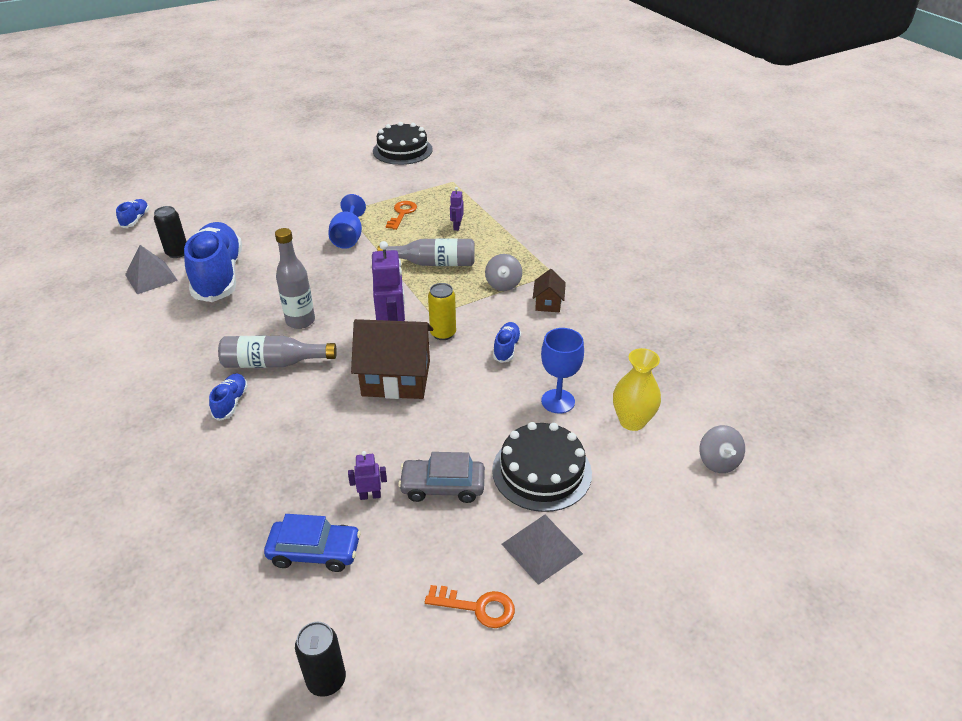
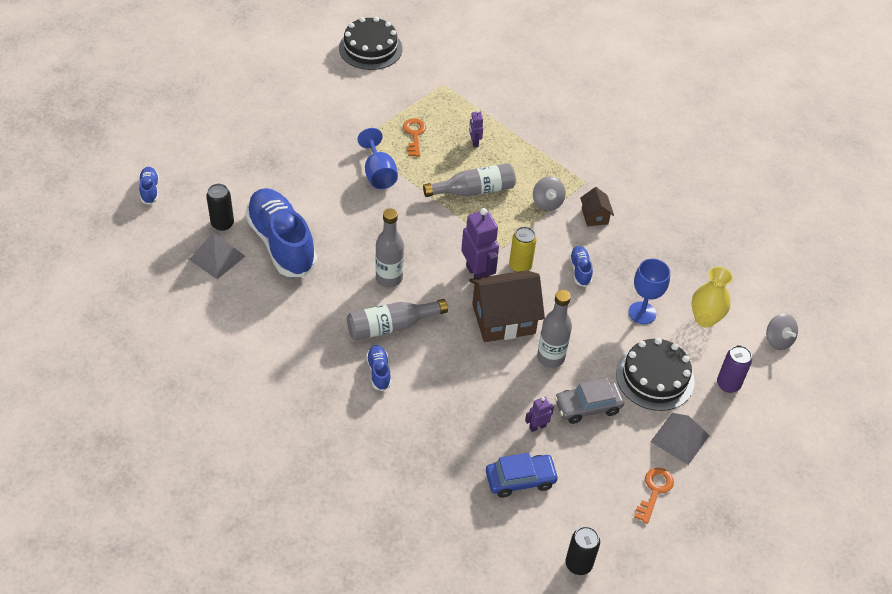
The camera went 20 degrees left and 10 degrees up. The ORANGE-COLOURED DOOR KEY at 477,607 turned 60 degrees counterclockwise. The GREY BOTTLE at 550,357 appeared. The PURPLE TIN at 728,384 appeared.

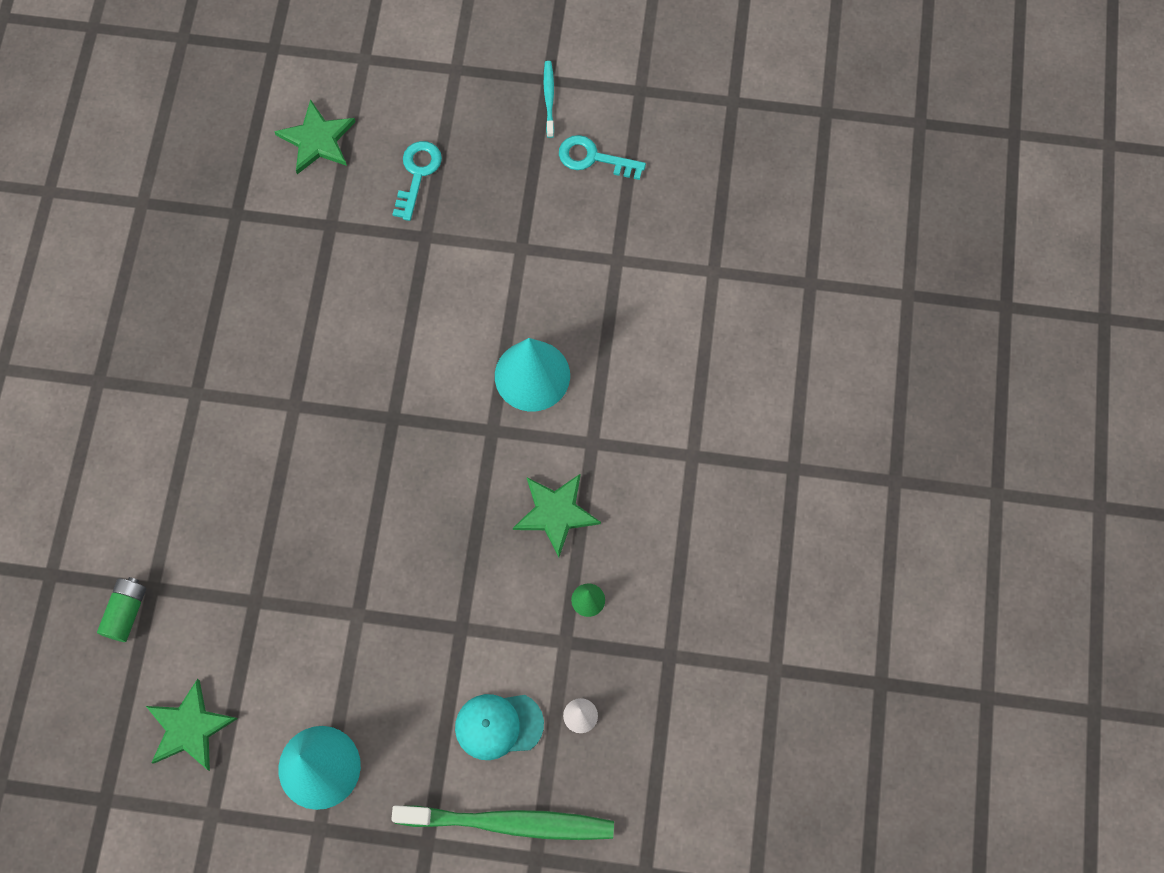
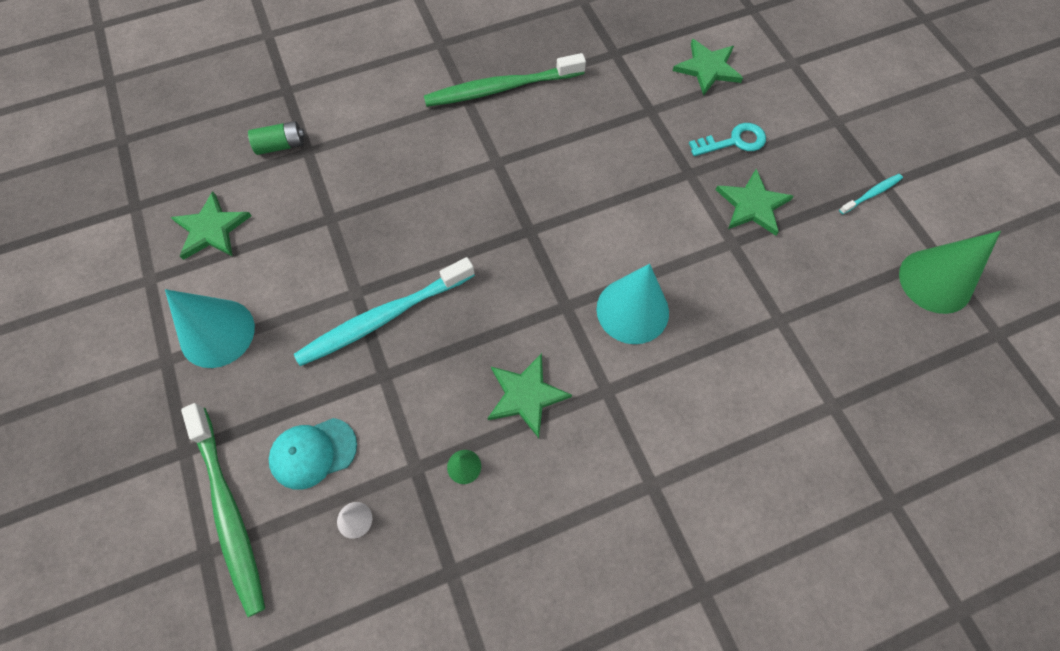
The camera went 60 degrees right and 5 degrees down. The TURQUOISE CAP at 498,725 turned 75 degrees counterclockwise. The TURQUOISE DOOR KEY at 593,158 disappeared. The TURQUOISE DENTAL BRUSH at 383,317 appeared. The EMERALD DENTAL BRUSH at 501,88 appeared. The EMERALD FIVE-POINTED STAR at 752,205 appeared. The EMERALD CONE SHAPE at 935,281 appeared.

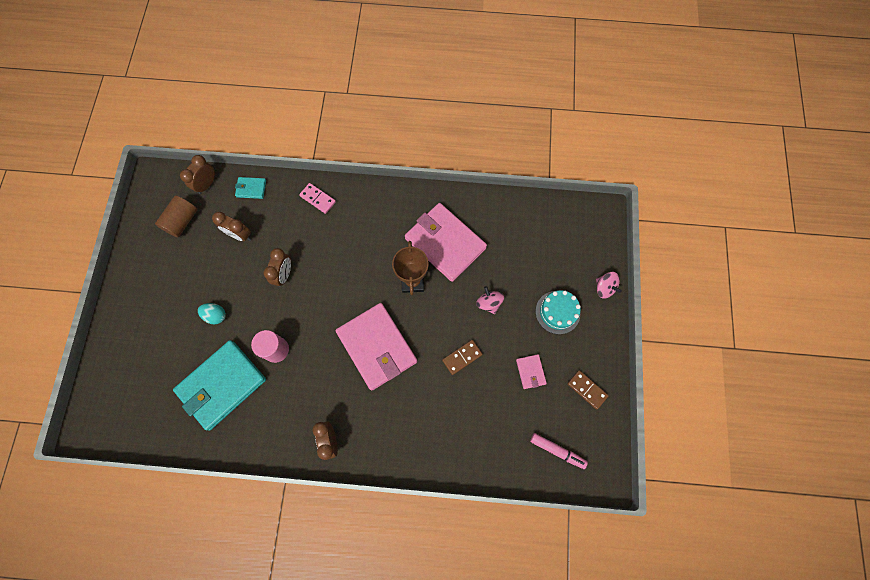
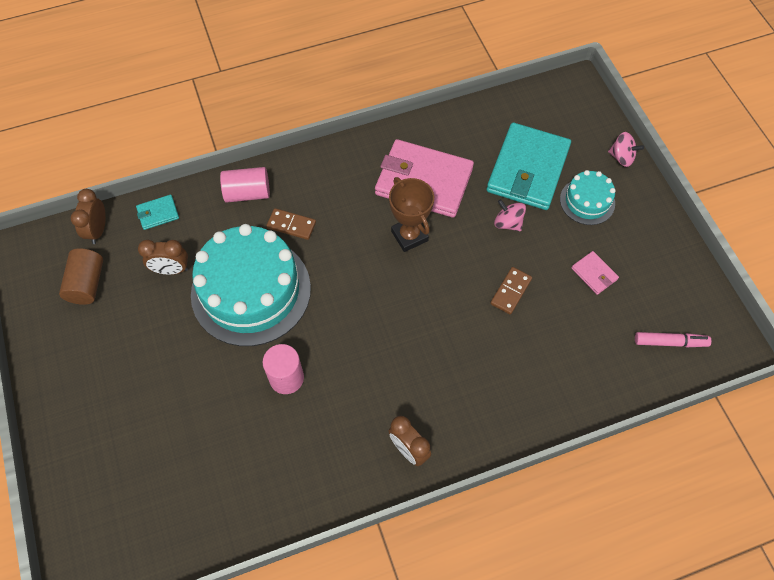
The camera went 25 degrees left and 10 degrees down. The TURQUOISE CARD WALLET moved from 222,385 to 528,169. The TURQUOISE EGG SHAPE at 216,315 disappeared. The RUSSET ALARM CLOCK at 284,274 was replaced by the TURQUOISE CAKE at 251,291. The ROSY DOMINO PIECE at 318,199 was replaced by the ROSY SOLID CYLINDER at 247,193. The ROSY CARD WALLET at 377,347 disappeared. The RUSSET DOMINO PIECE moved from 587,390 to 291,225.

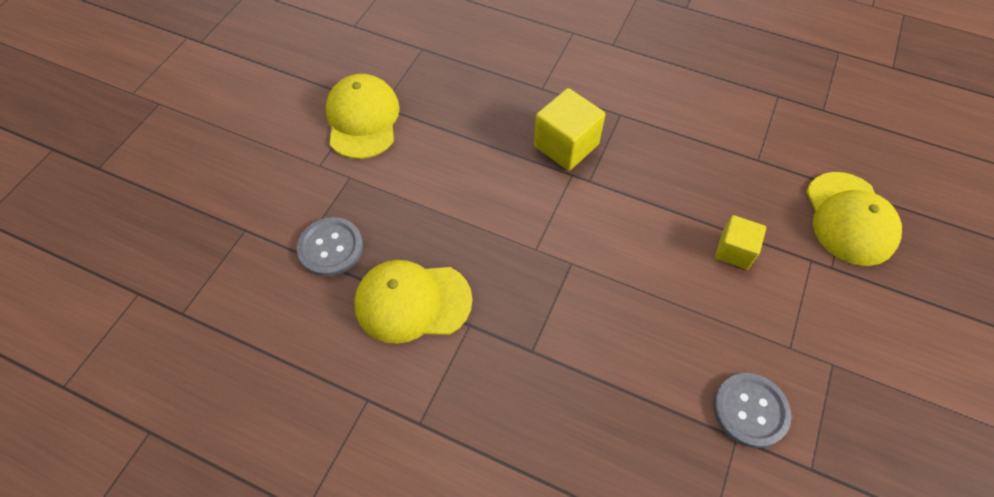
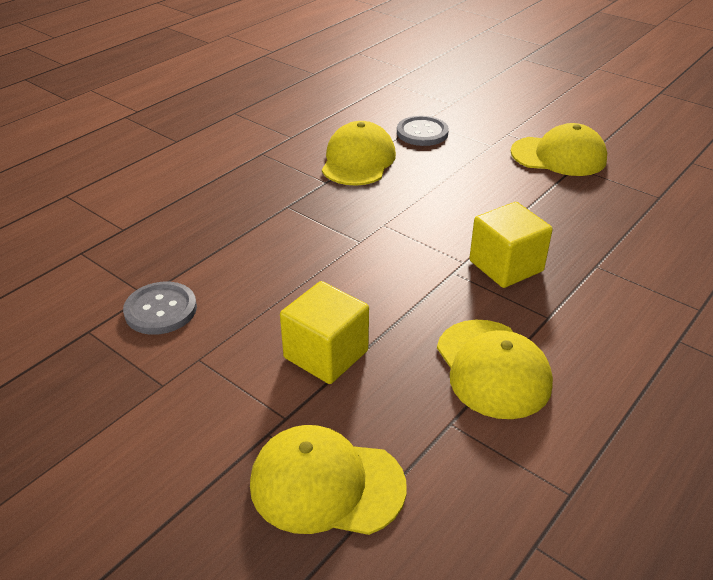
The camera went 105 degrees right and 20 degrees down. The BRIGHT YELLOW BLOCK at 734,251 changed to 1.55 times the size. The BRIGHT YELLOW CAP at 492,368 appeared.

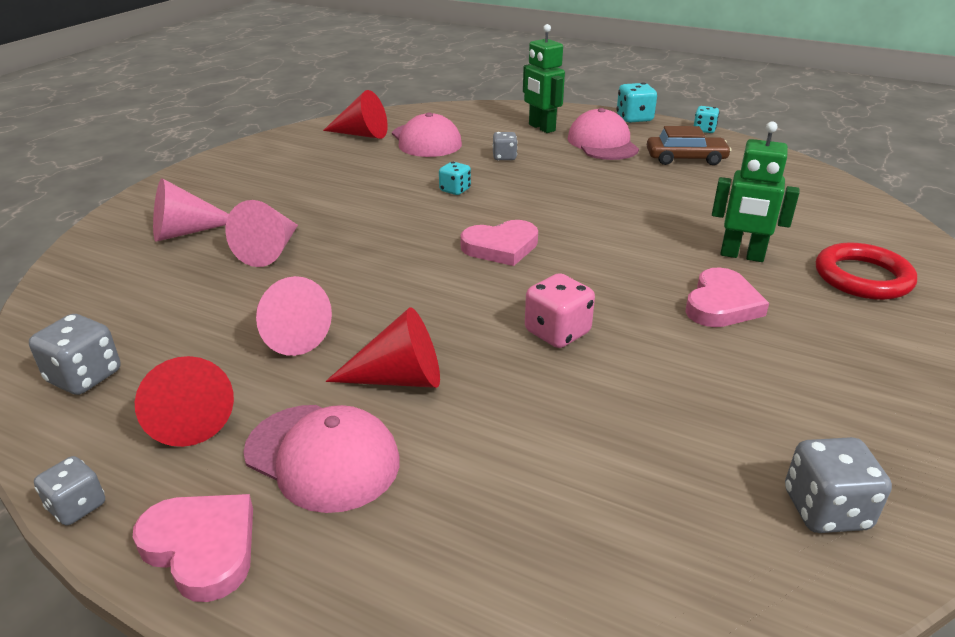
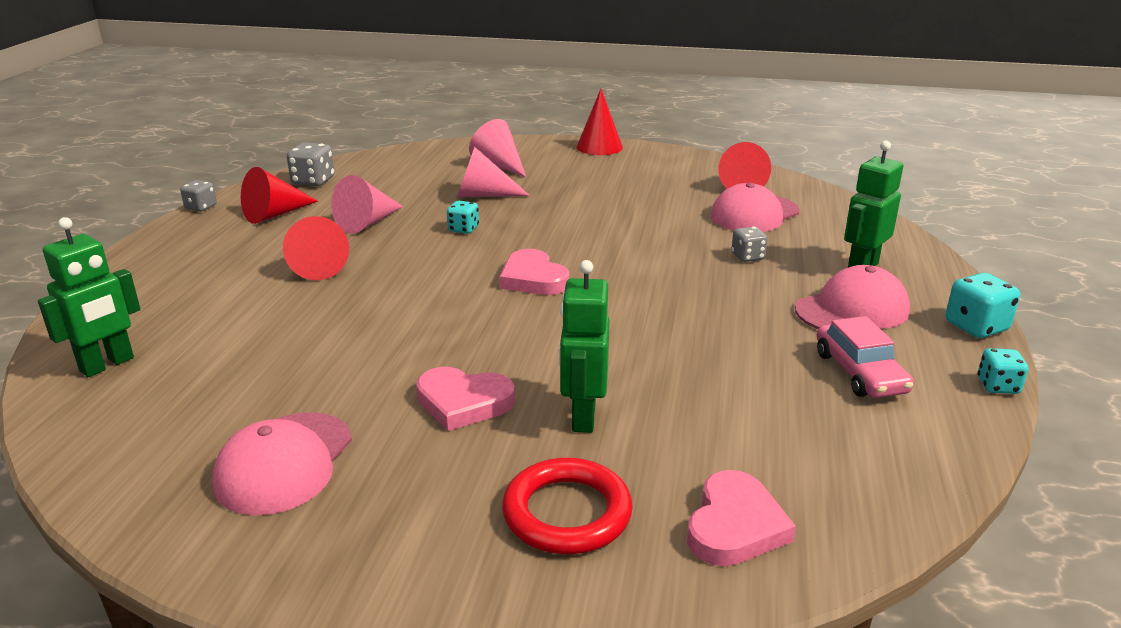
The camera went 75 degrees right and 5 degrees down. The ROSY HEART moved from 202,547 to 735,525. The ROSY CAP moved from 322,457 to 284,463. The TURQUOISE GAME DIE moved from 455,190 to 463,229. The ROSY GAME DIE at 557,332 disappeared. The RUSSET CAR at 686,158 became the ROSY CAR at 859,372. The GREY GAME DIE at 825,510 disappeared. The EMERALD ROBOT FIGURE at 107,365 appeared. The SCARLET CONE SHAPE at 599,147 appeared.

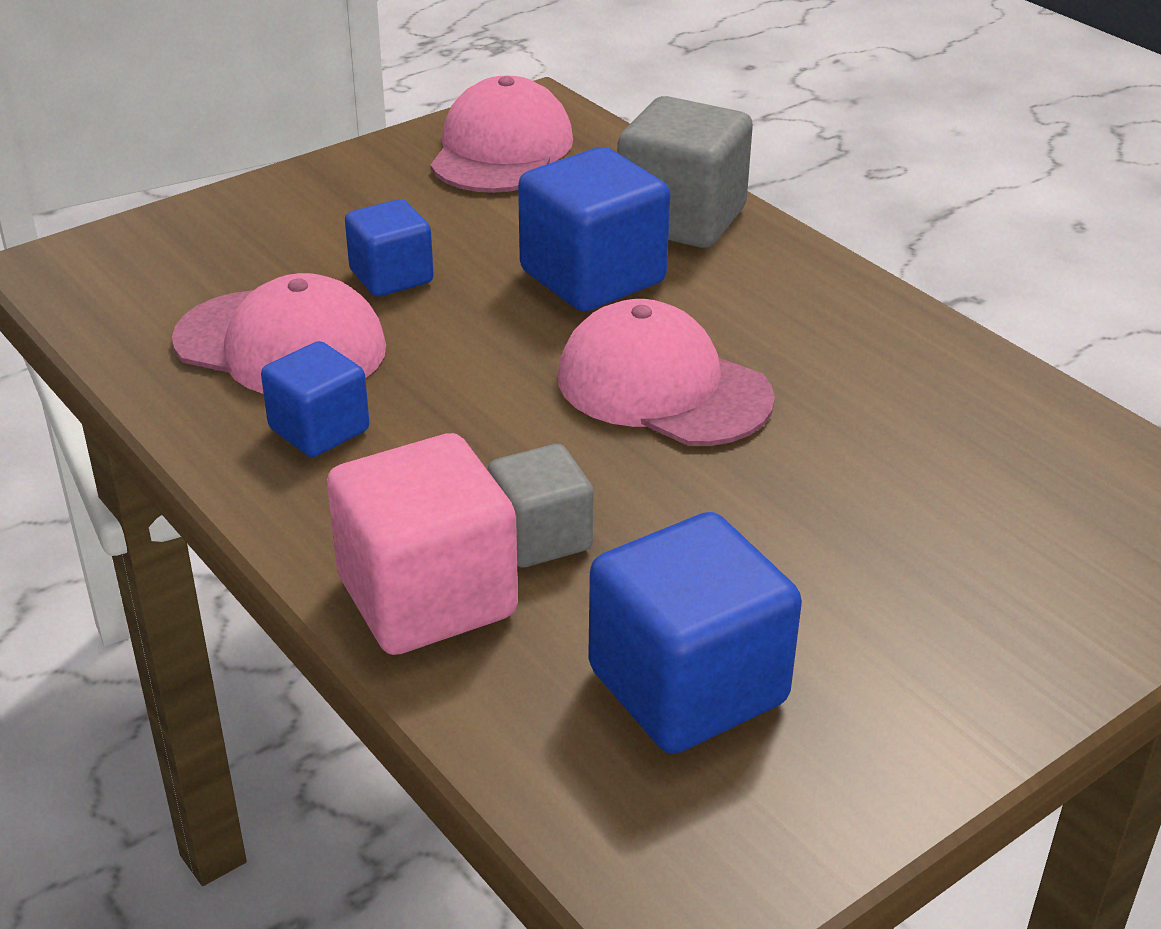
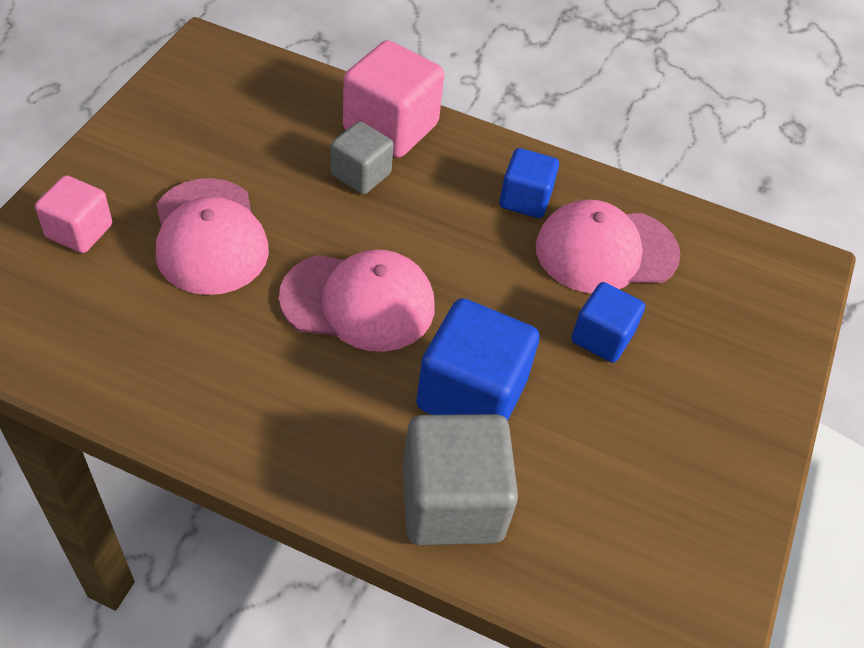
The camera went 145 degrees right and 15 degrees up. The ROSY CAP moved from 501,150 to 209,237. The COBALT BLOCK at 687,686 disappeared. The ROSY BLOCK at 79,231 appeared.

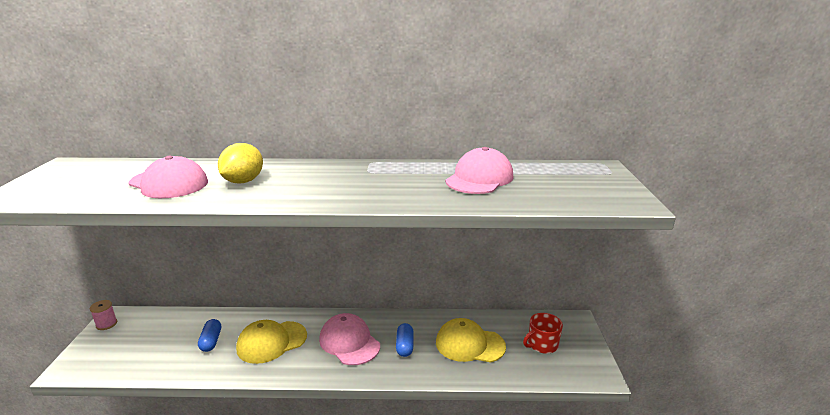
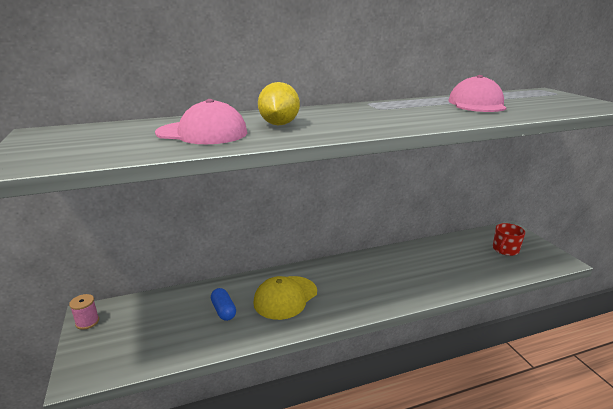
The camera went 20 degrees left and 0 degrees up. The ROSY CAP at 349,342 disappeared. The COBALT PILL SHAPE at 404,346 disappeared. The BRIGHT YELLOW CAP at 469,344 disappeared.

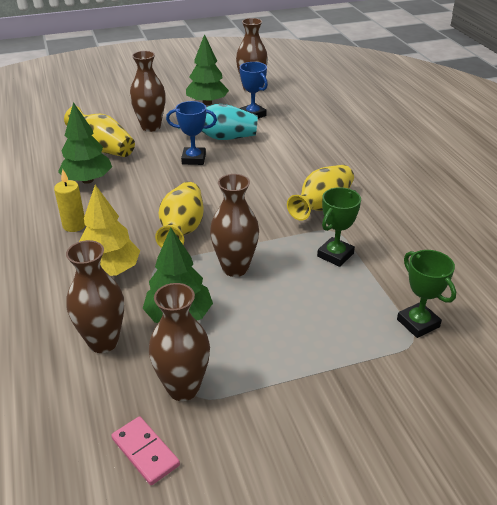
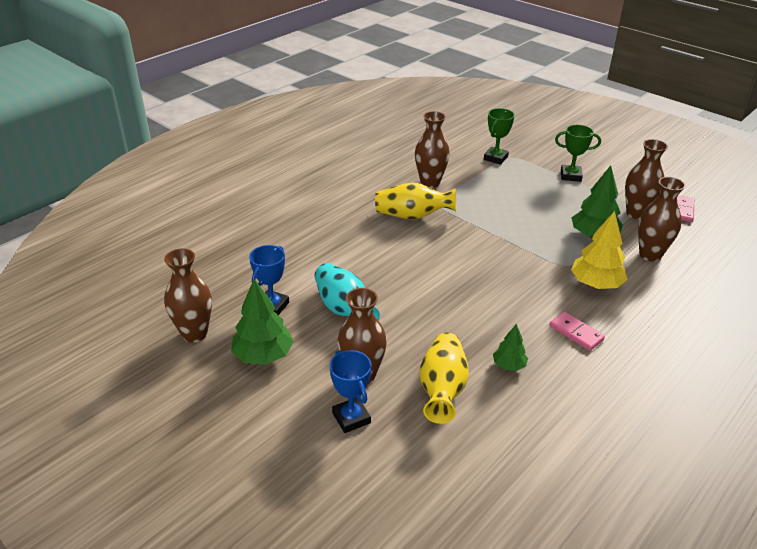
The camera went 120 degrees left and 0 degrees up. The BRIGHT YELLOW CANDLE at 74,225 was replaced by the ROSY DOMINO PIECE at 576,333. The EMERALD FIR TREE at 87,180 changed to 0.56 times the size. The BRIGHT YELLOW TALL VASE at 182,230 disappeared. The COBALT TROPHY moved from 193,159 to 351,418. The RUSSET TALL VASE moved from 235,268 to 430,183. The EMERALD TROPHY moved from 335,255 to 570,176.

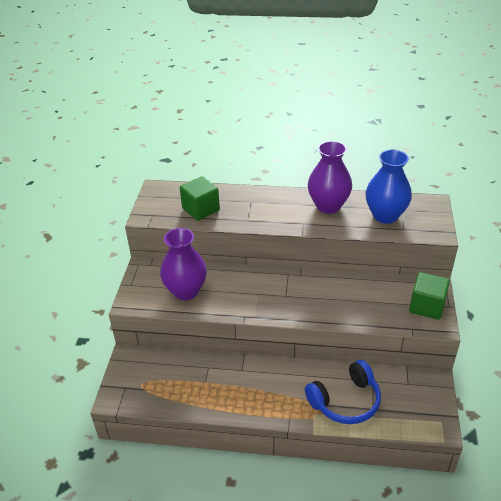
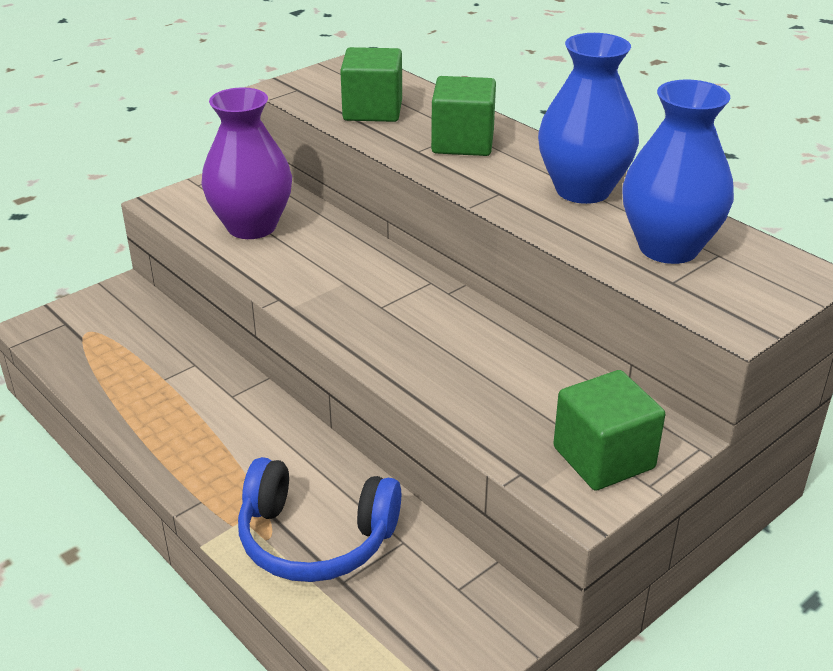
The camera went 40 degrees right and 5 degrees down. The PURPLE TALL VASE at 328,206 became the COBALT TALL VASE at 582,190. The EMERALD BLOCK at 462,142 appeared.

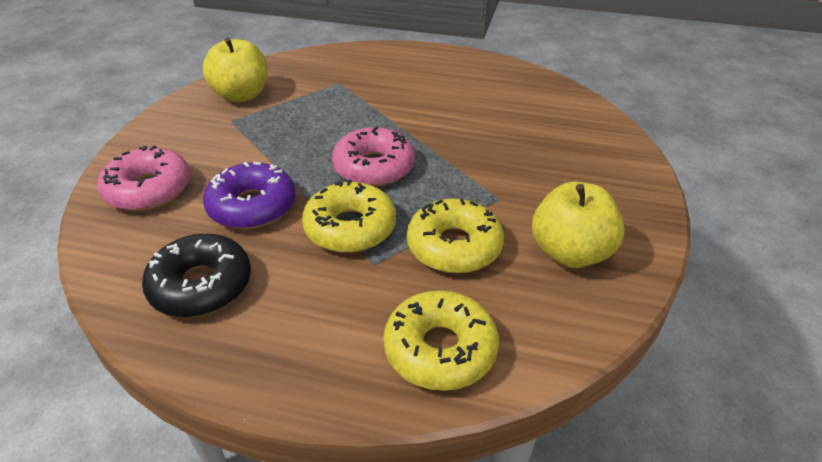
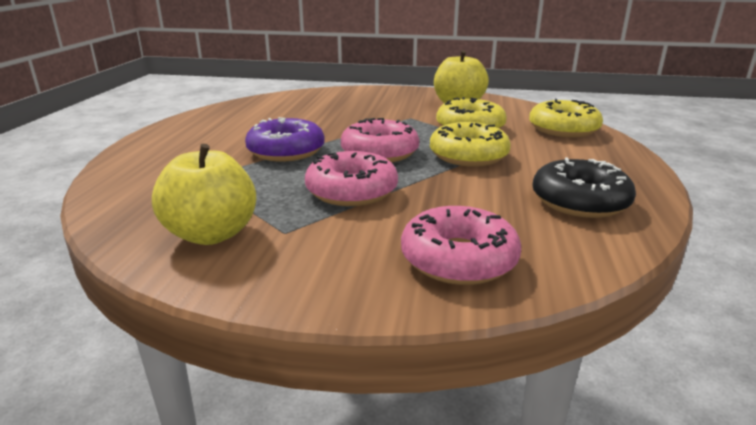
The camera went 95 degrees left and 15 degrees down. The PURPLE DONUT moved from 252,206 to 286,151. The ROSY DONUT at 351,191 appeared.

